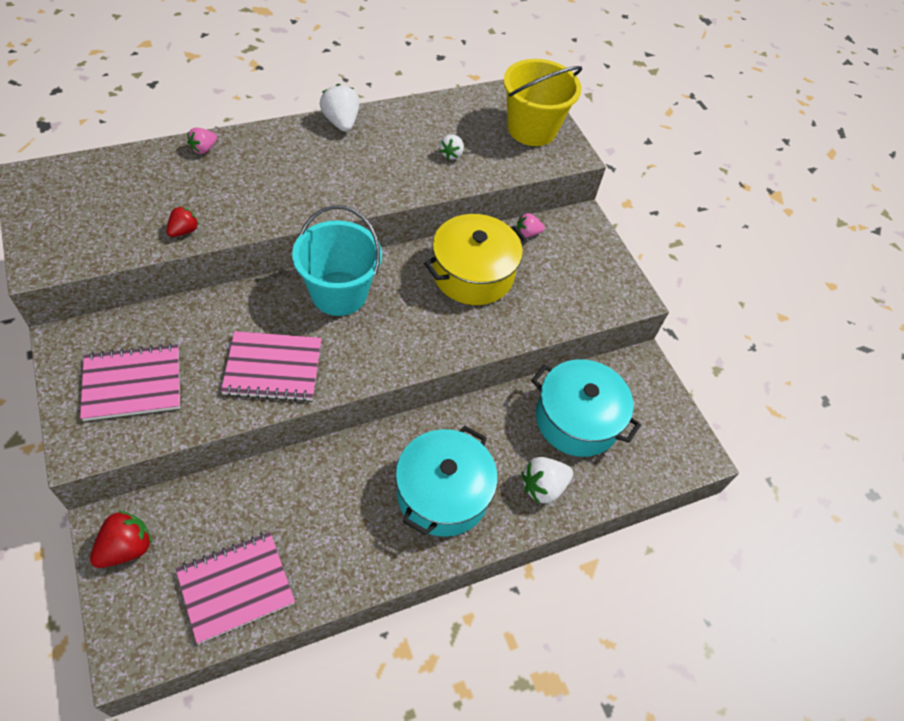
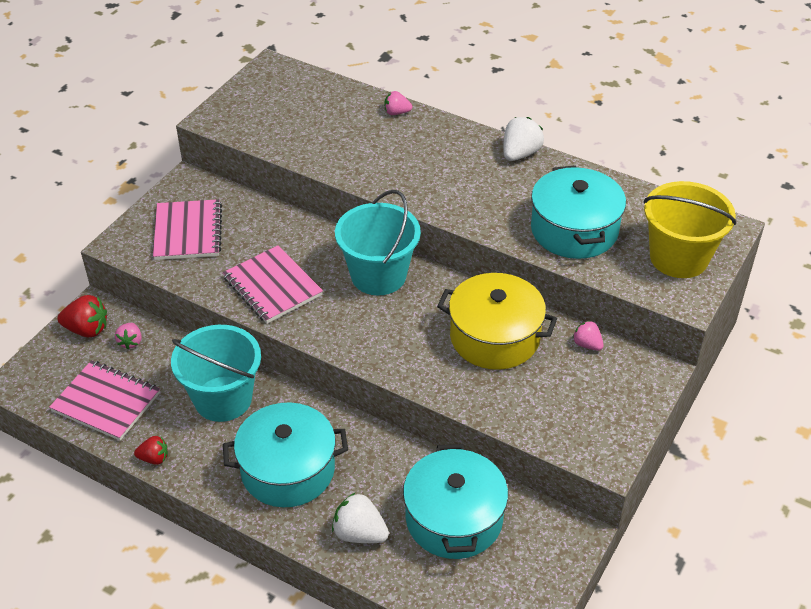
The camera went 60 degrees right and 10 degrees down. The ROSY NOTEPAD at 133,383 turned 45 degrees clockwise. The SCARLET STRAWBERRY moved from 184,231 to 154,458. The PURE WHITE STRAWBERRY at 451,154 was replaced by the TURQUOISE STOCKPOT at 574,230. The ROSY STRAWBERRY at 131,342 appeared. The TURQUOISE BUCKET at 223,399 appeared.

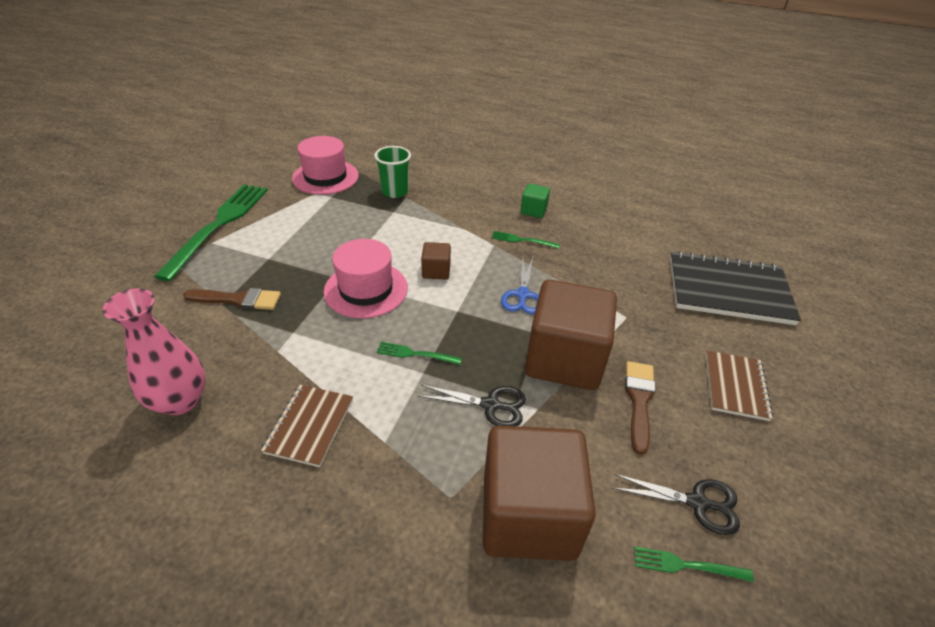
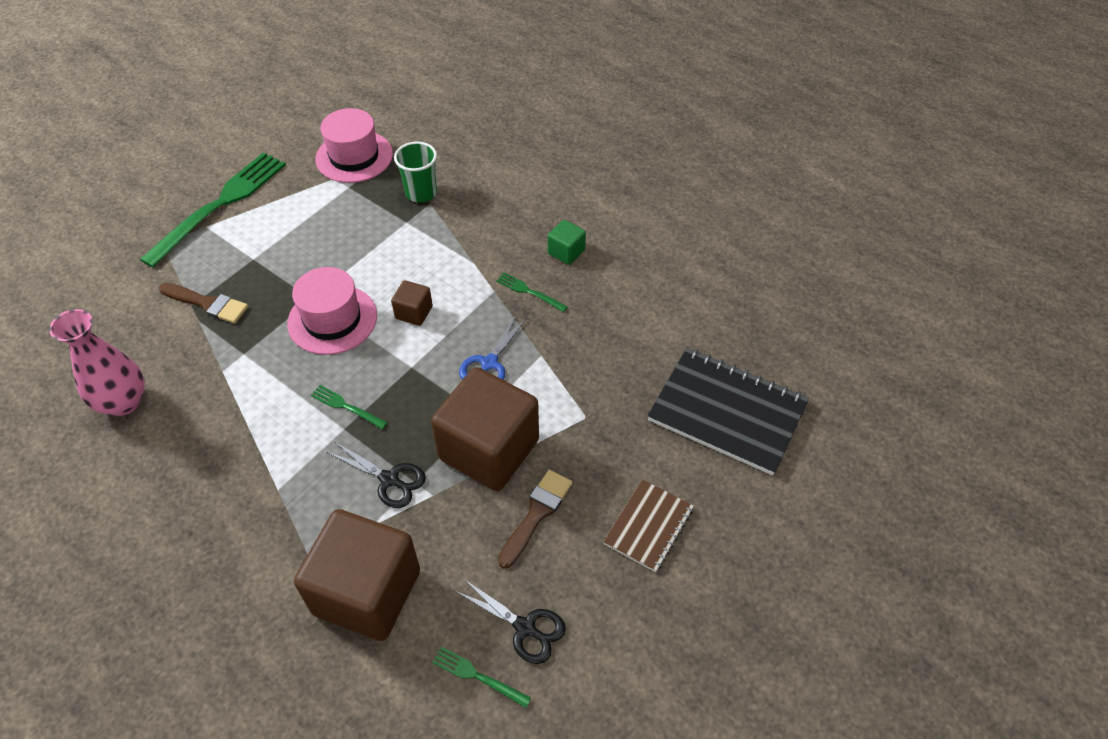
The camera went 20 degrees right and 10 degrees up. The RUSSET NOTEPAD at 309,426 disappeared.

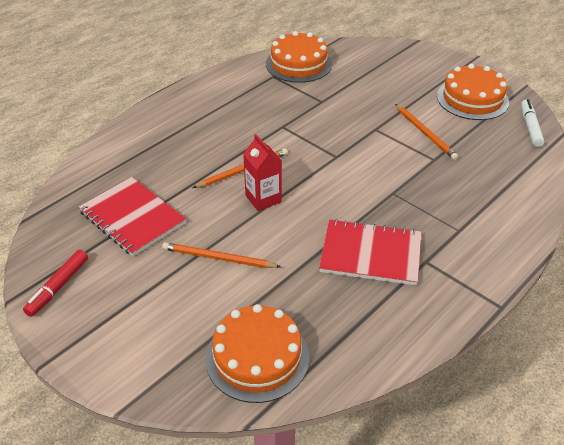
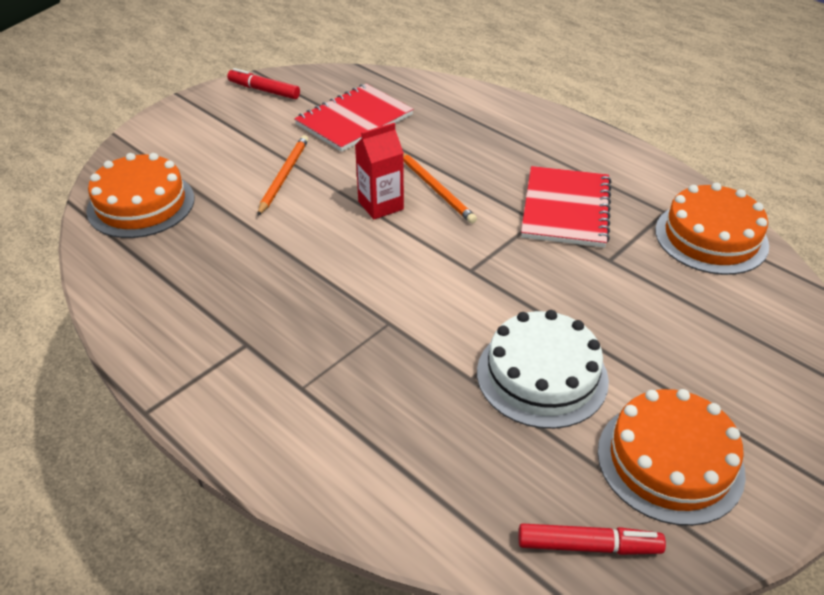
The camera went 90 degrees right and 0 degrees up. The SCARLET NOTEPAD moved from 370,254 to 565,209. The ORANGE-COLOURED LEAD PENCIL at 425,133 was replaced by the PURE WHITE CAKE at 542,375. The PURE WHITE MARKER PEN at 530,127 became the SCARLET MARKER PEN at 588,545.

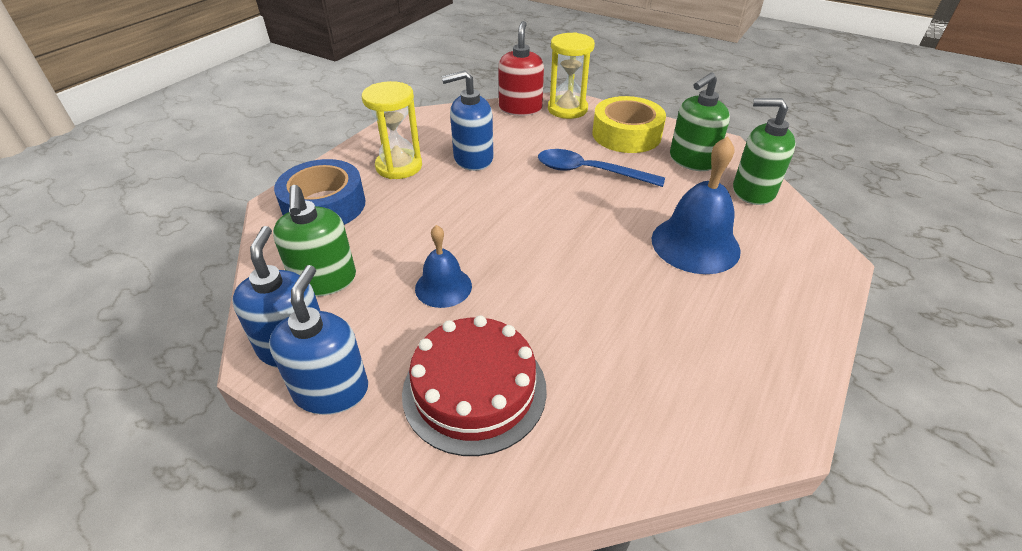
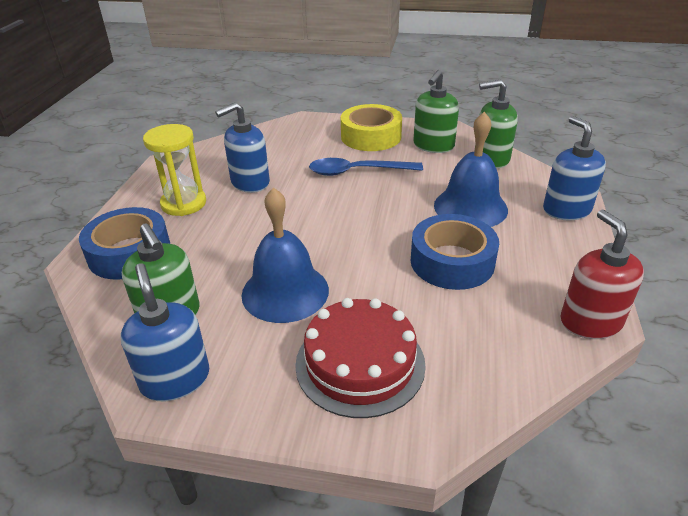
The camera went 20 degrees left and 5 degrees down. The COBALT PUMP BOTTLE moved from 331,390 to 566,210. The COBALT HAND BELL at 443,287 changed to 1.65 times the size. The SCARLET PUMP BOTTLE moved from 520,108 to 590,321. The BRIGHT YELLOW HOURGLASS at 567,109 disappeared. The COBALT ROLL OF TAPE at 452,261 appeared.

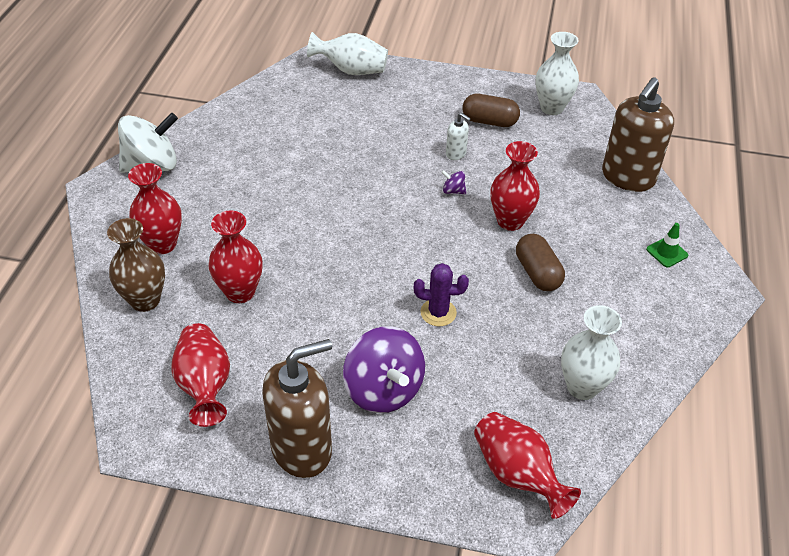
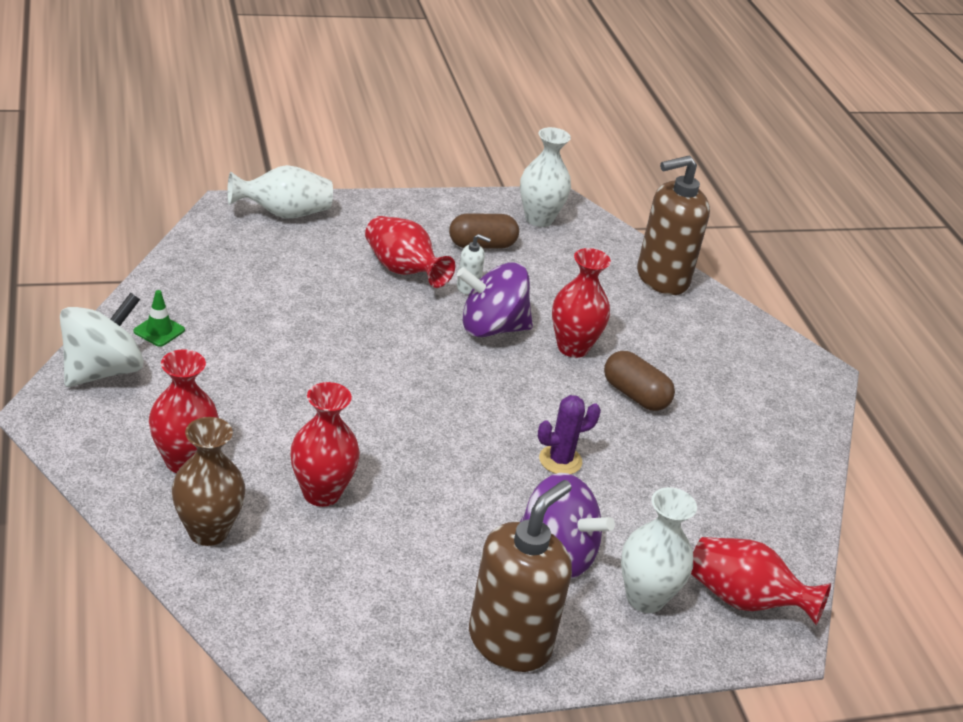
The camera went 30 degrees left and 10 degrees down. The SCARLET TALL VASE moved from 205,385 to 403,270. The PURPLE SPINNING TOP at 453,191 changed to 2.46 times the size. The PURE WHITE TALL VASE moved from 582,387 to 645,598. The RUSSET PUMP BOTTLE at 627,177 turned 60 degrees clockwise. The EMERALD TRAFFIC CONE moved from 667,252 to 159,331.

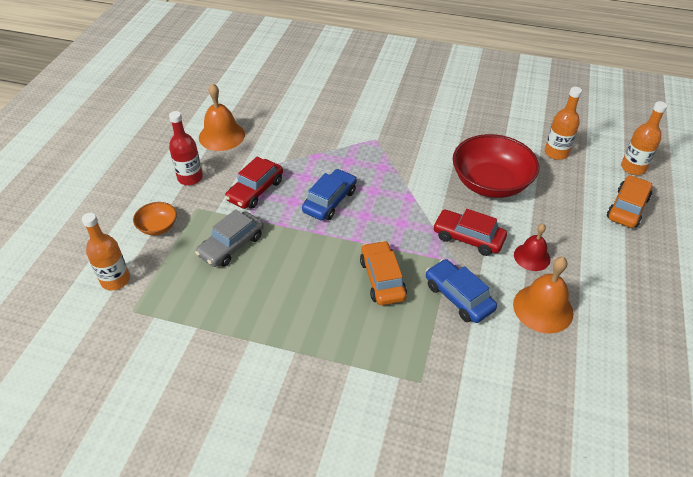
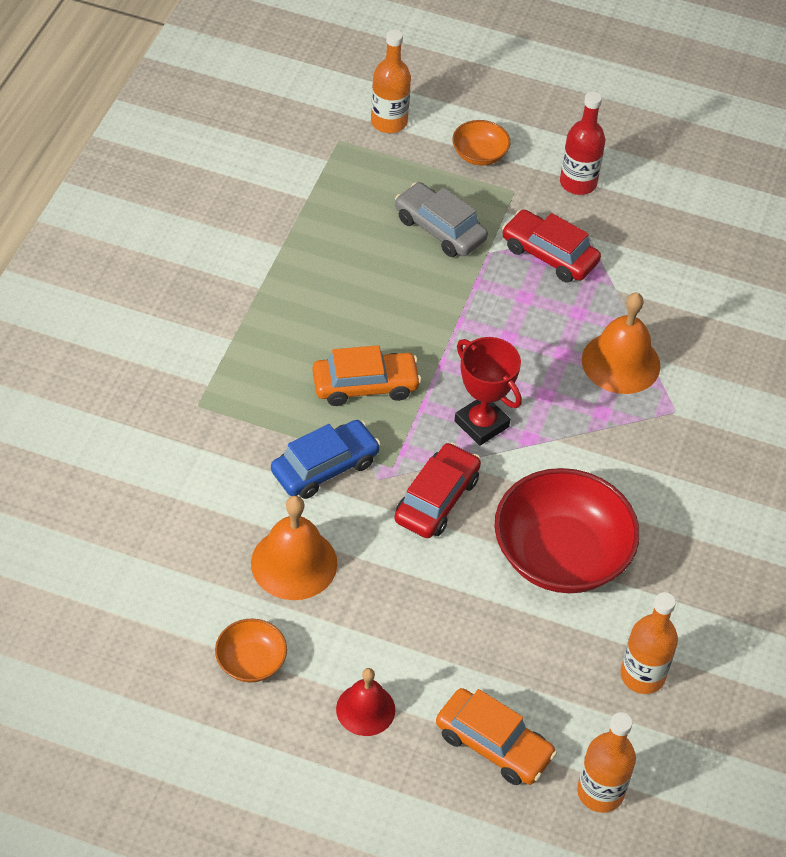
The camera went 90 degrees right and 5 degrees up. The ORANGE-COLOURED HAND BELL moved from 221,136 to 621,362. The COBALT CAR at 330,201 disappeared. The SCARLET HAND BELL moved from 532,257 to 365,709. The ORANGE-COLOURED SERVING BOWL at 251,662 appeared. The SCARLET TROPHY at 481,424 appeared.

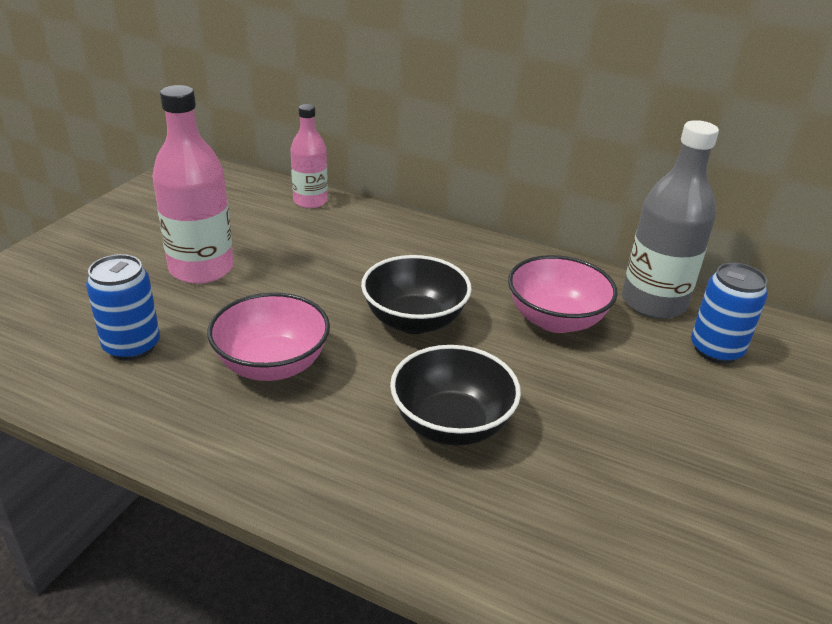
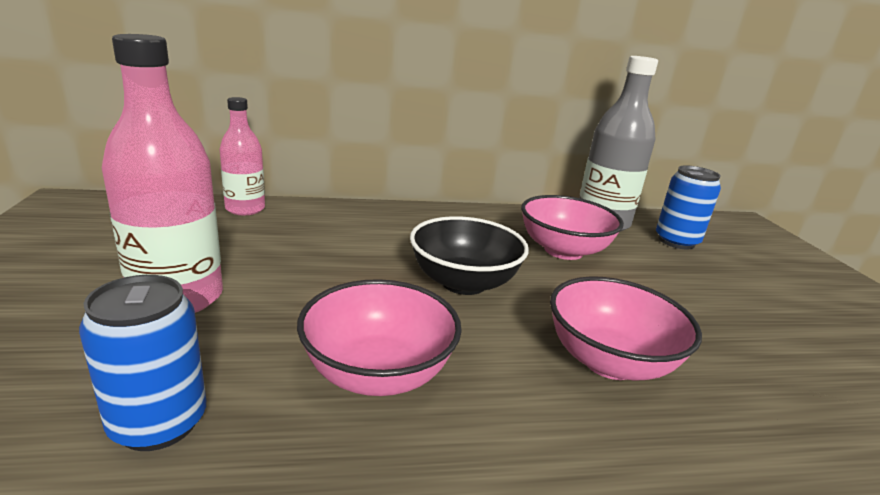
The camera went 35 degrees left and 10 degrees down. The JET-BLACK SERVING BOWL at 451,424 became the ROSY SERVING BOWL at 609,361.

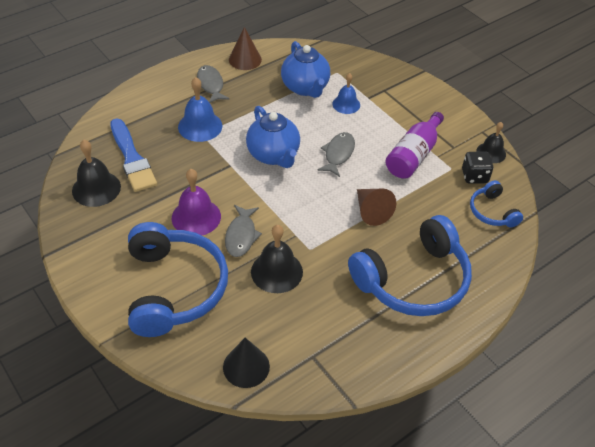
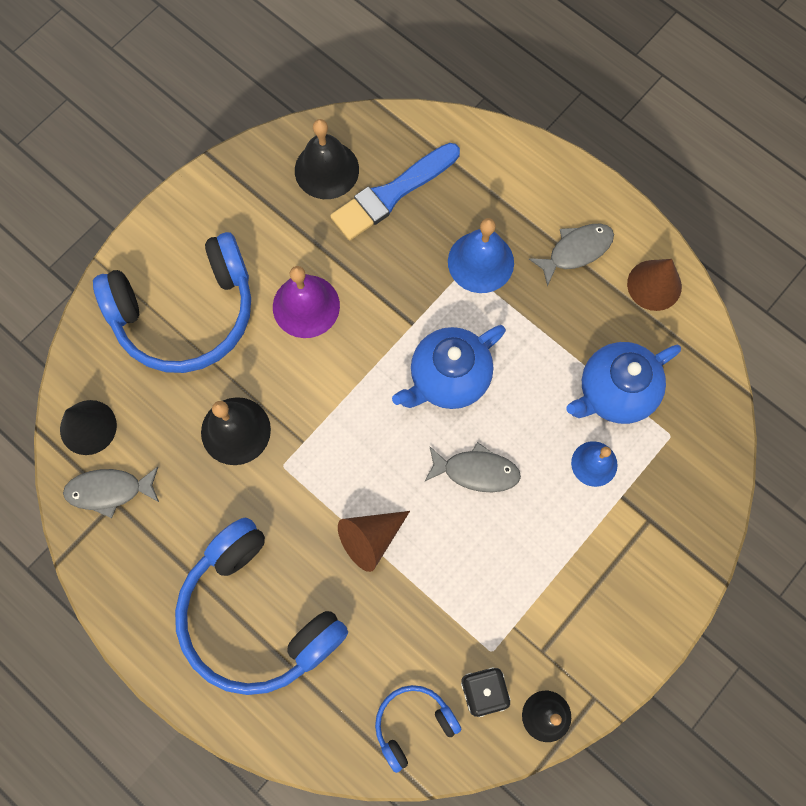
The camera went 80 degrees right and 25 degrees up. The GREY FISH FIGURE moved from 241,236 to 109,491. The PURPLE BOTTLE at 413,155 disappeared.

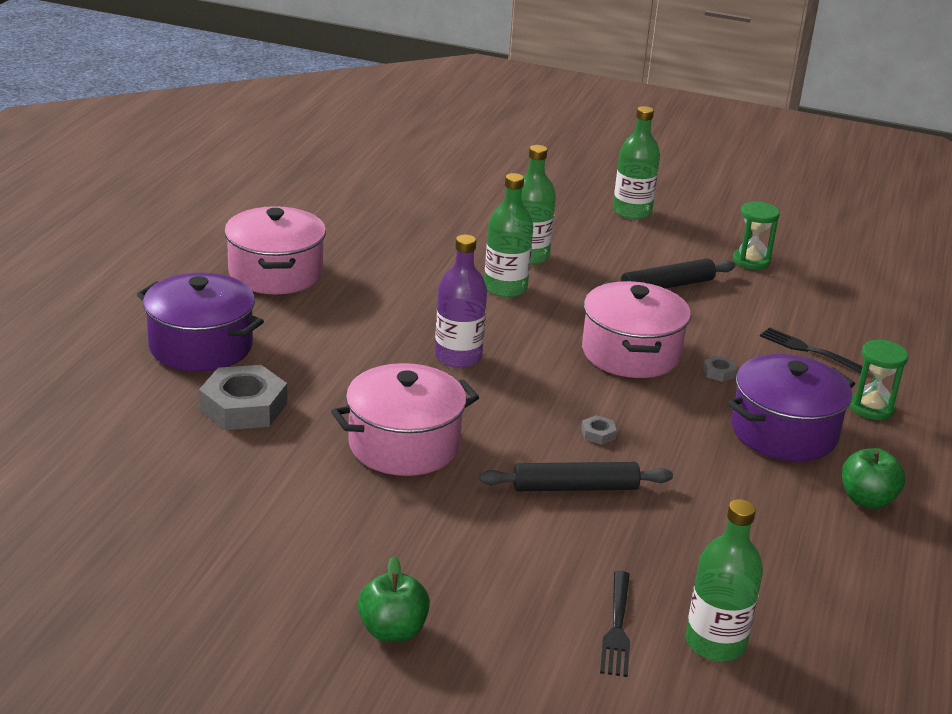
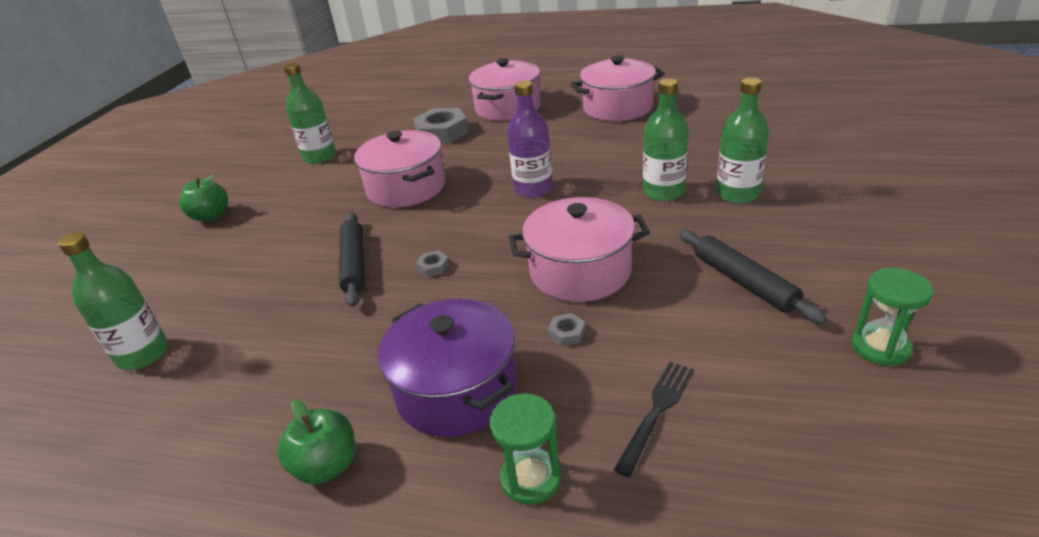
The camera went 90 degrees right and 5 degrees up. The PURPLE STOCKPOT at 201,346 became the ROSY STOCKPOT at 508,108. The JET-BLACK TABLE FORK at 617,627 disappeared. The EMERALD BOTTLE moved from 632,211 to 320,157.

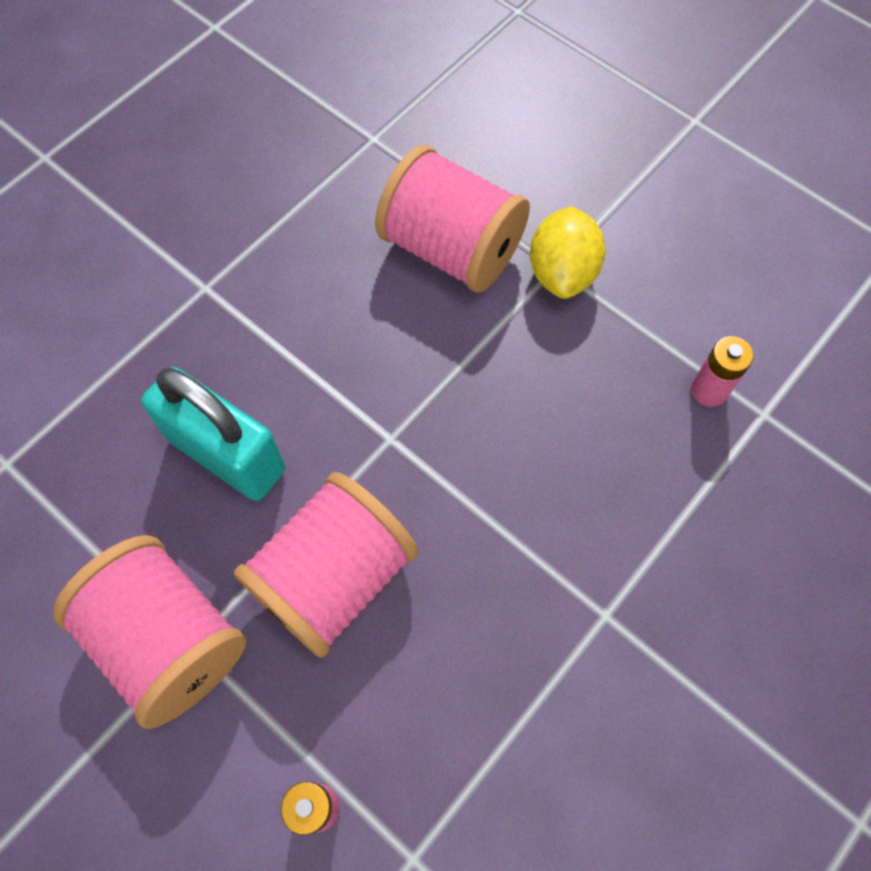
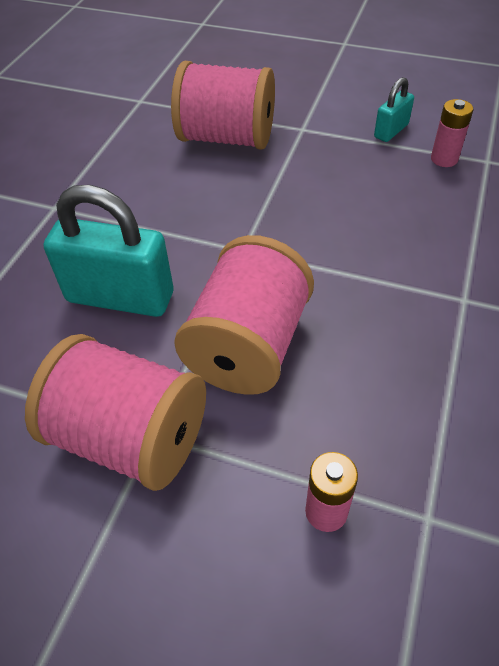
The camera went 20 degrees left and 15 degrees down. The BRIGHT YELLOW TOY LEMON at 562,272 disappeared. The TURQUOISE SMALL LOCK at 391,131 appeared.

